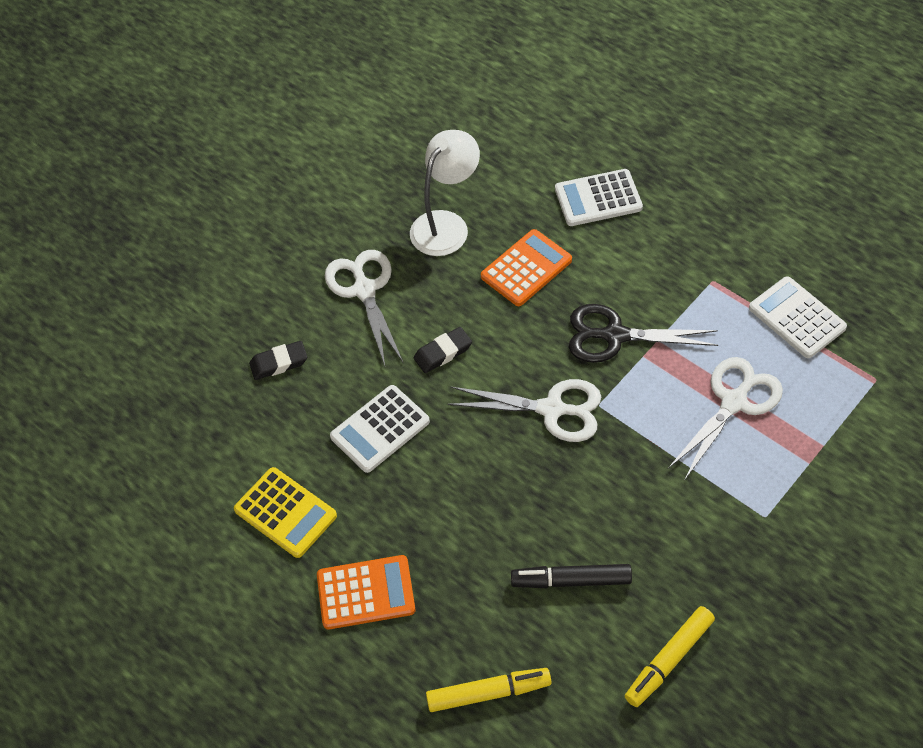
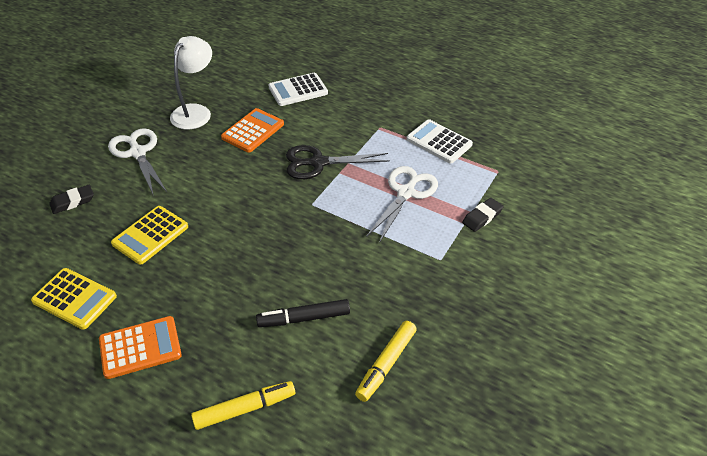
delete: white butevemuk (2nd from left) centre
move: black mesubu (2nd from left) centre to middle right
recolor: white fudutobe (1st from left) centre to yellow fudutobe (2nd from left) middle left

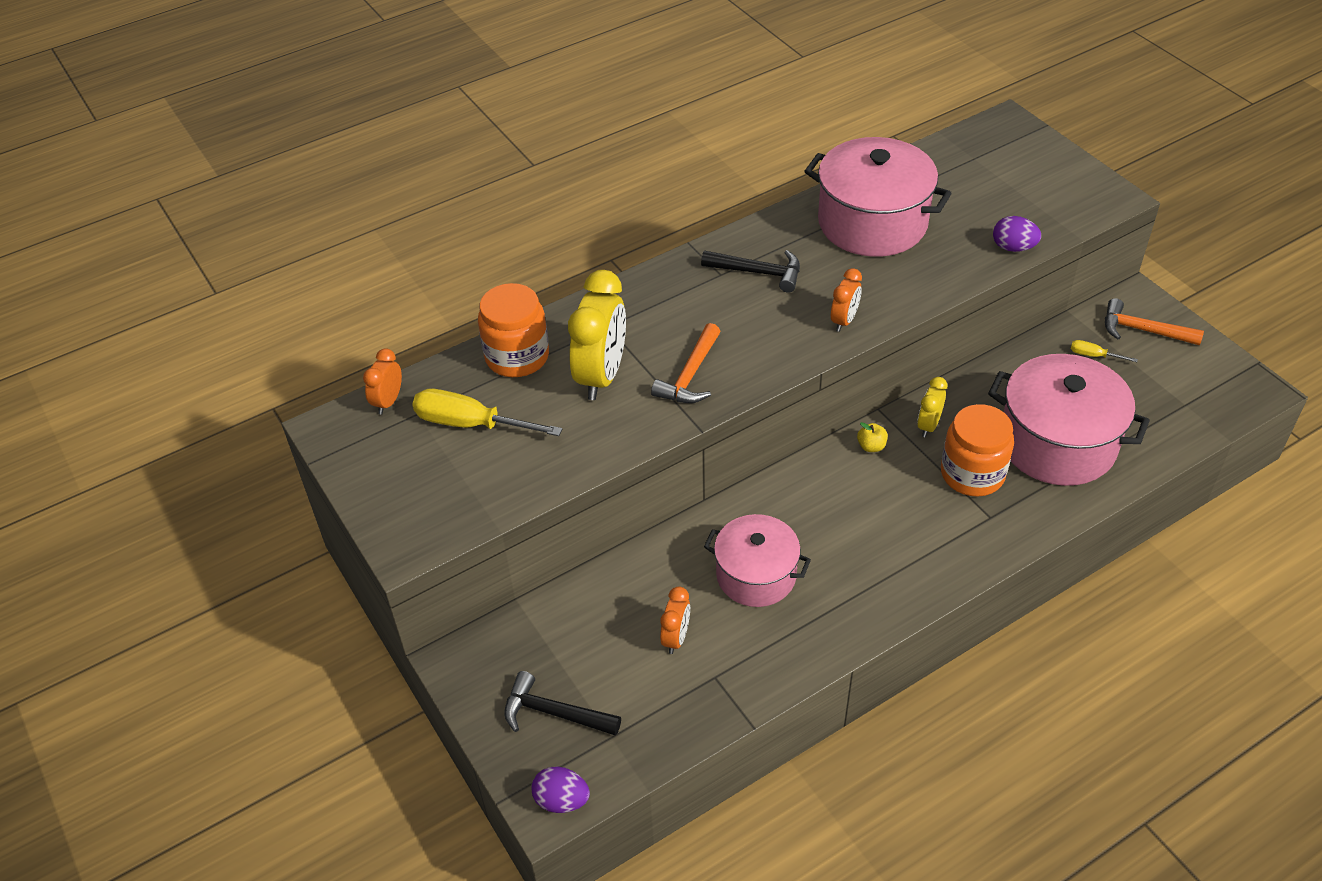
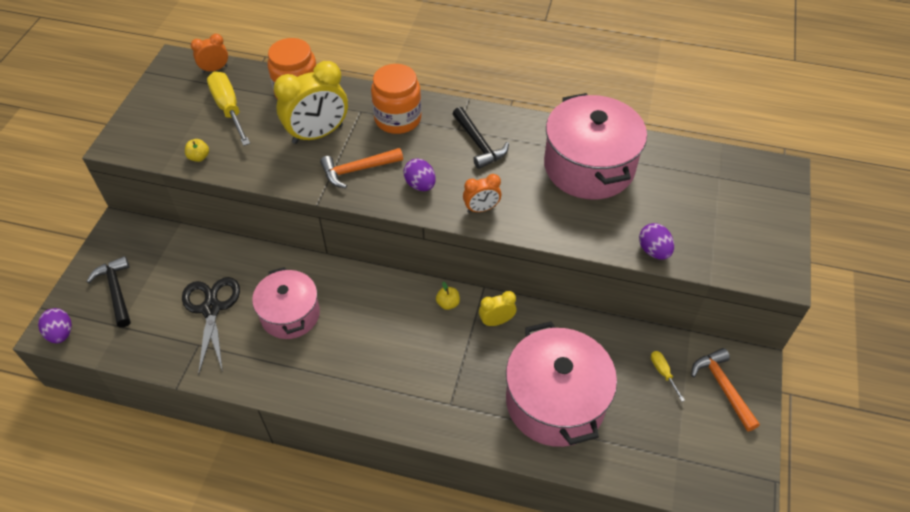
insert: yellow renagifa (1st from left) top left; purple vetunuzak (2nd from left) centre
move: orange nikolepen (2nd from left) middle right to top centre
replace: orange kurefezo (2nd from left) bottom centre to black butevemuk middle left

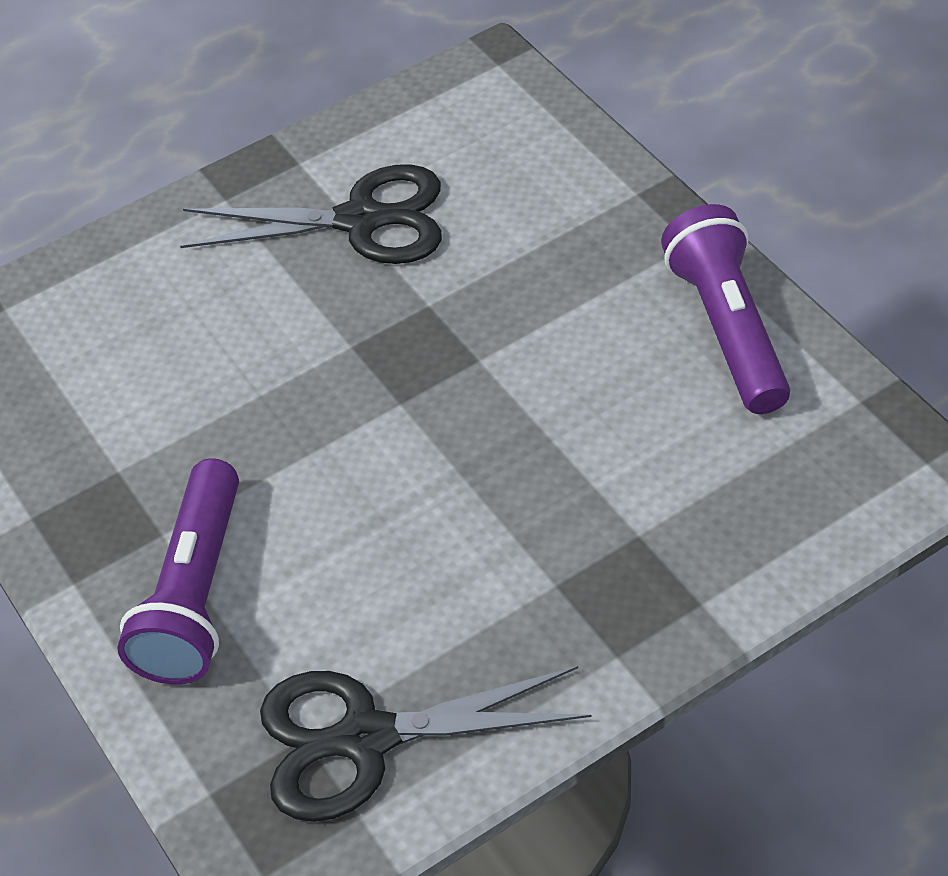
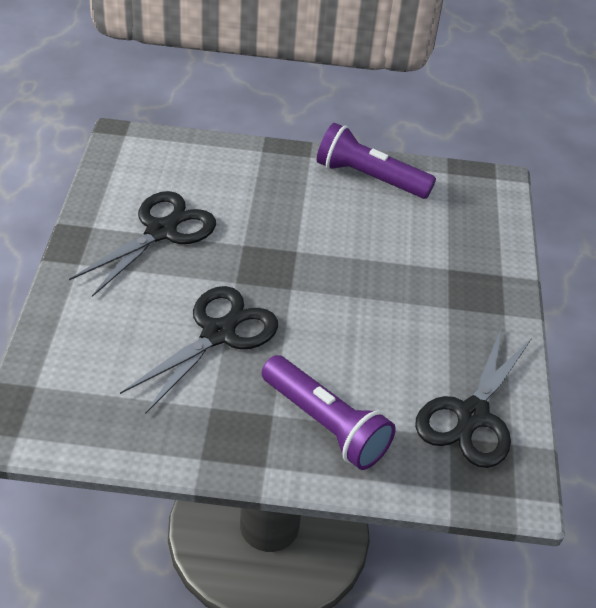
insert: black butevemuk (2nd from left) centre

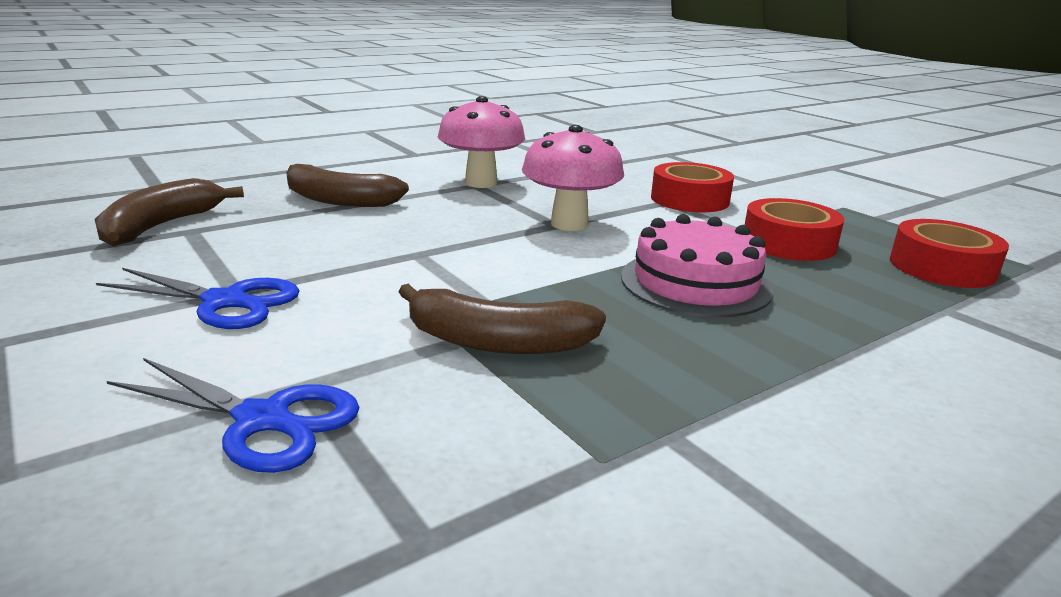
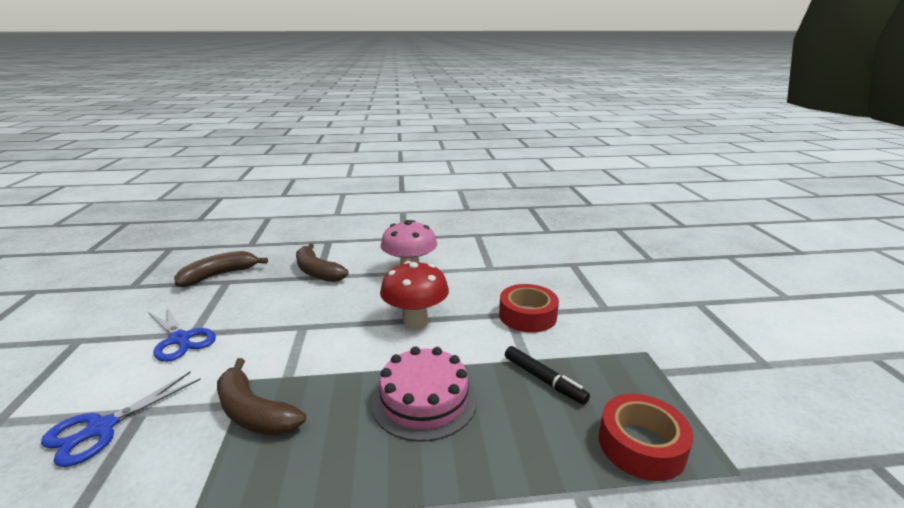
replace: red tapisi (2nd from left) middle right to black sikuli bottom centre
recolor: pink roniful (2nd from left) top centre to red roniful centre
rotate: blue butevemuk (2nd from left in the first image) bottom left = bottom left 75 degrees clockwise

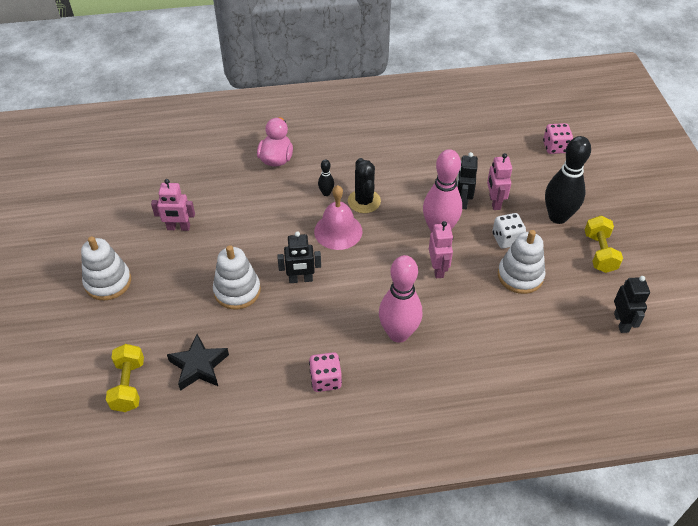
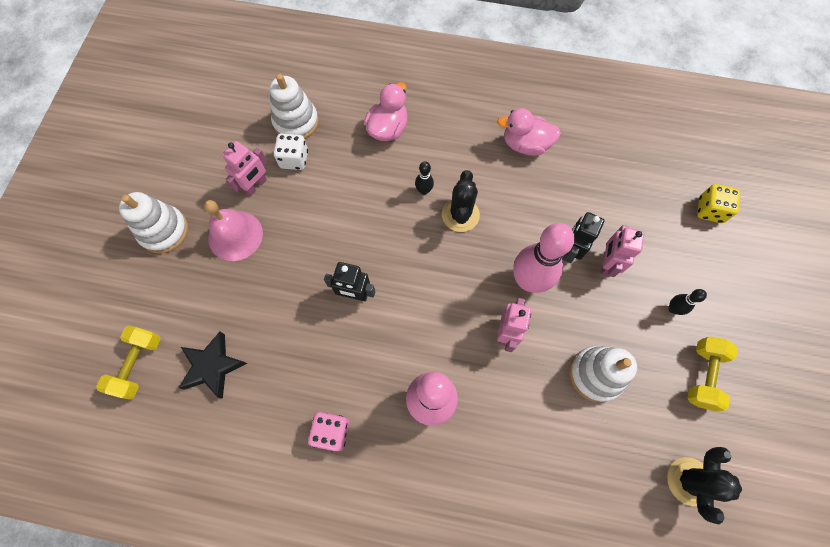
insert: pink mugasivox (2nd from left) top centre
move: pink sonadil centre to middle left; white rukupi (2nd from left) centre to top centre; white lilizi middle right to top centre
replace: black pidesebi (3rd from left) middle right to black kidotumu (2nd from left) bottom right
recolor: pink lilizi (2nd from left) top right to yellow lilizi middle right
rotate: pink pidesebi (1st from left) middle left = top left 75 degrees counterclockwise
resize: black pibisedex (2nd from left) middle right = middle right x0.44

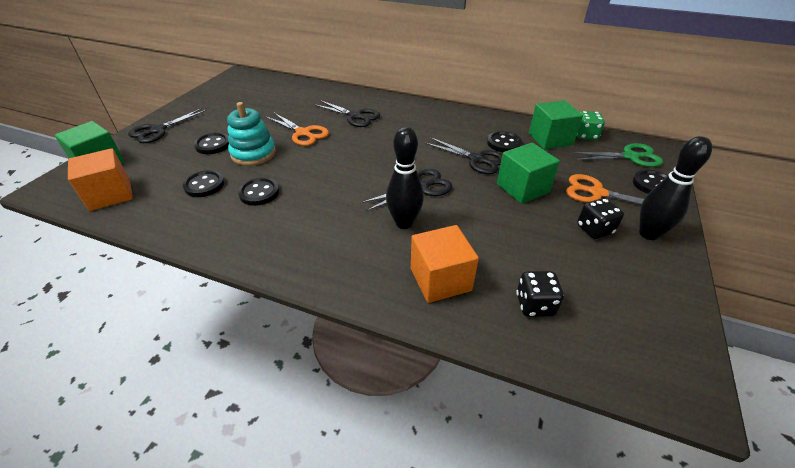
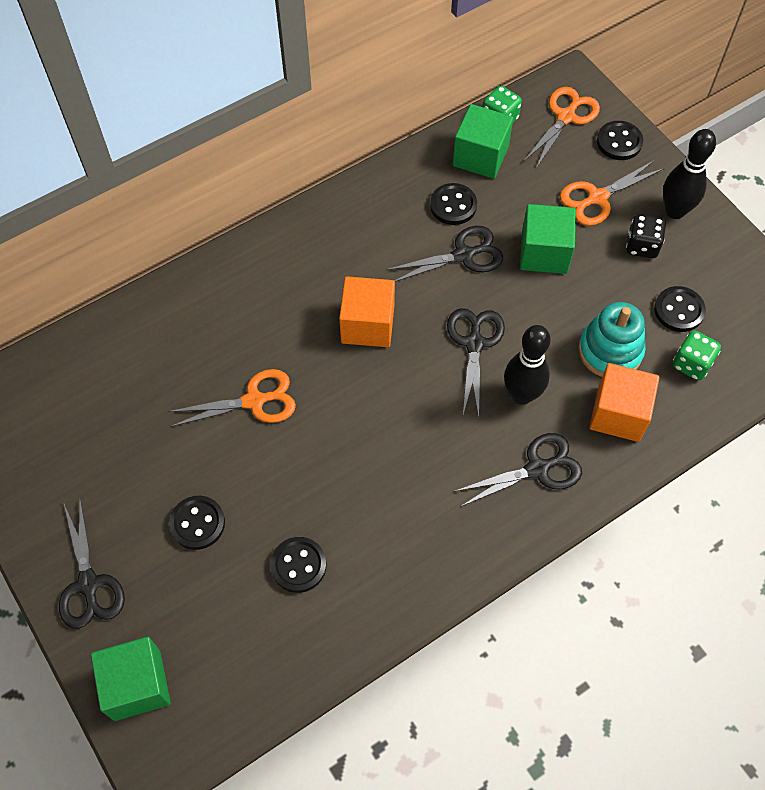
move: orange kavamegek (1st from left) middle left to centre; black butevemuk (2nd from left in the first image) top centre to black butevemuk (4th from left) middle right; turquoise rukupi top left to middle right; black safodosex (3rd from left in the first image) middle left to black safodosex (5th from left) middle right
recolor: green butevemuk top right to orange butevemuk (2nd from left) top right; black lilizi (1st from left) middle right to green lilizi (2nd from left) middle right

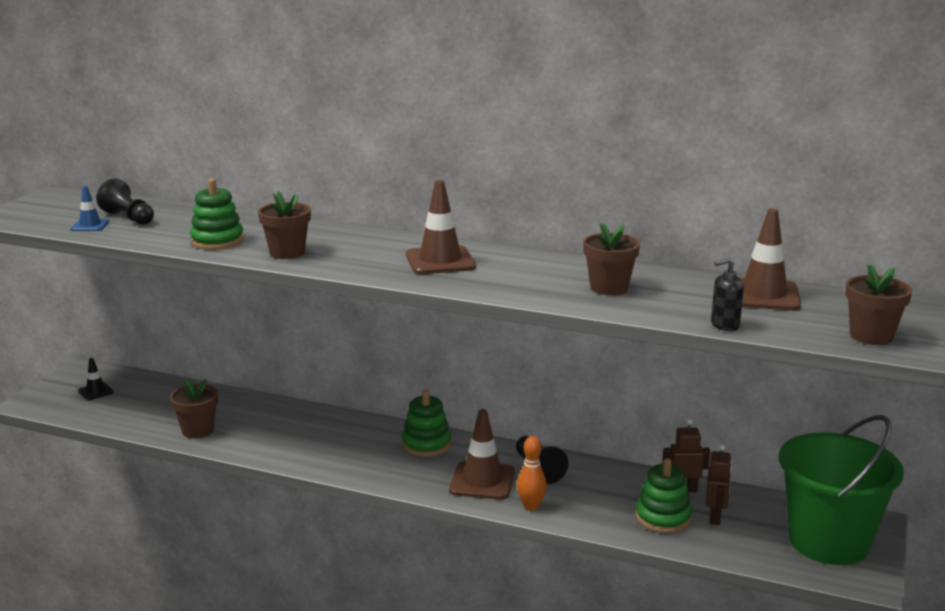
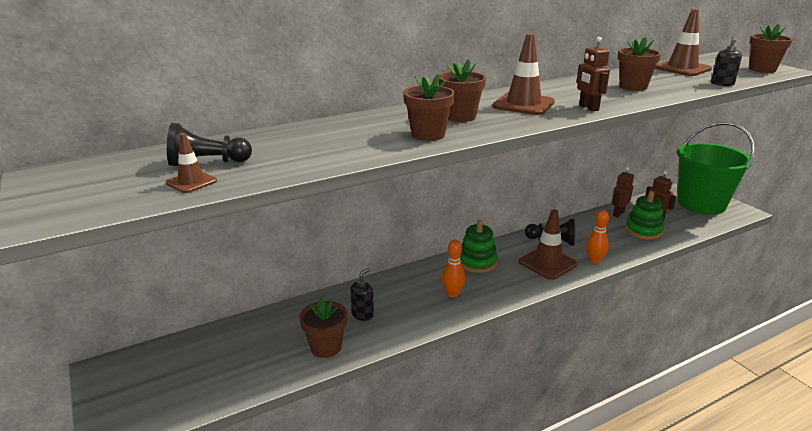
delete: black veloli middle left; green rukupi (1st from left) middle left
insert: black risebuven (1st from left) bottom centre; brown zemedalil (3rd from left) top centre; orange pibisedex (1st from left) centre; brown pidesebi (1st from left) top right
recolor: blue veloli middle left to brown veloli (1st from left) middle left

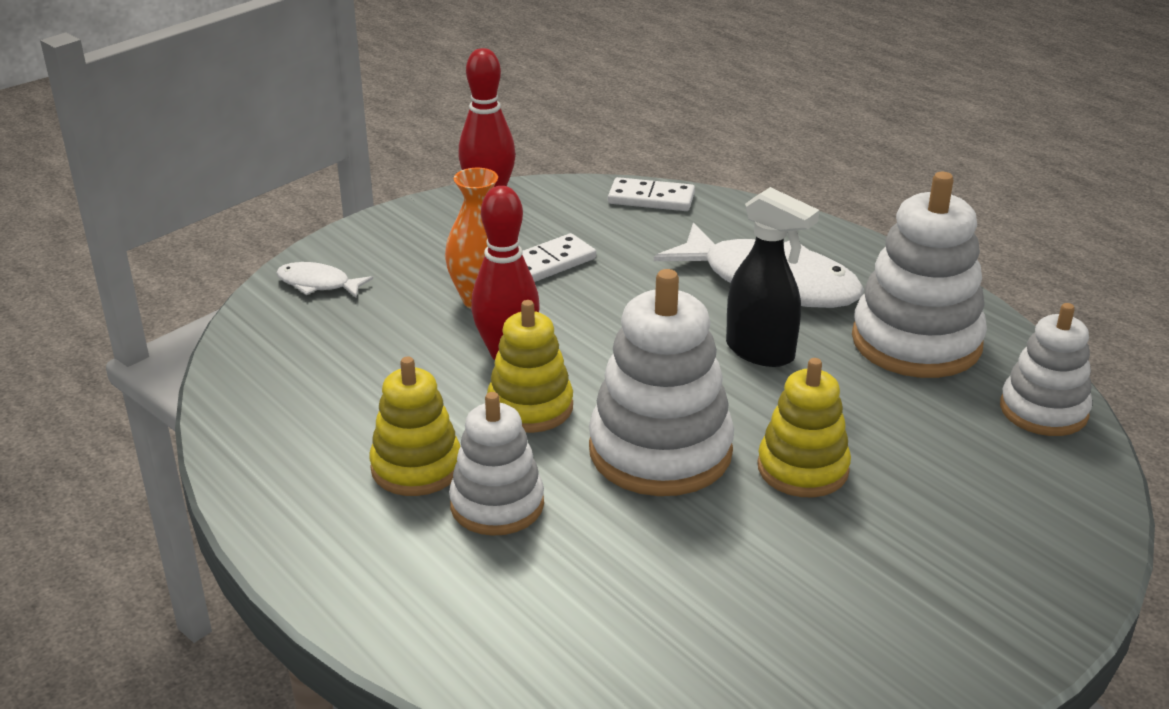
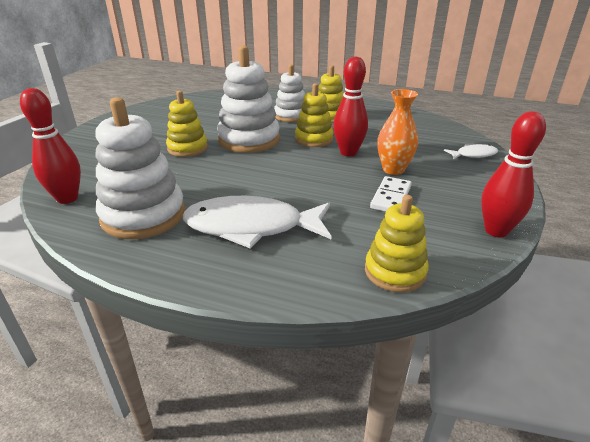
delete: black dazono centre
replace: white rukupi (4th from left) middle right to red pibisedex (1st from left) top left; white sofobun (2nd from left) top centre to yellow rukupi (4th from left) middle right

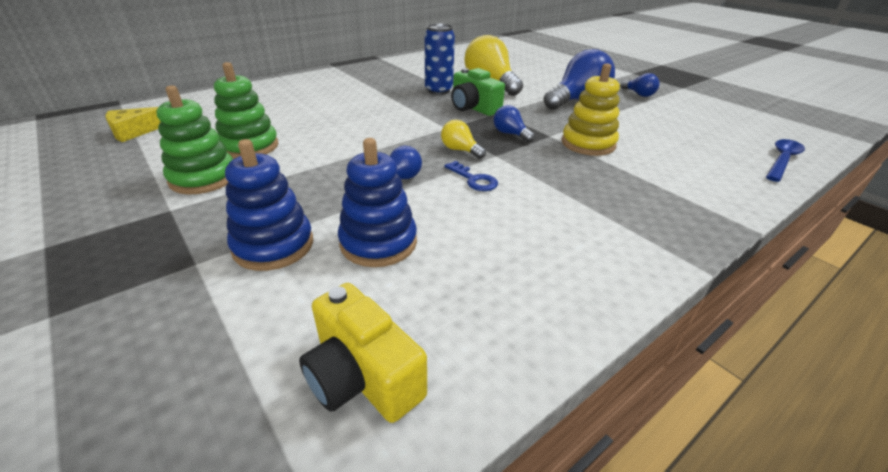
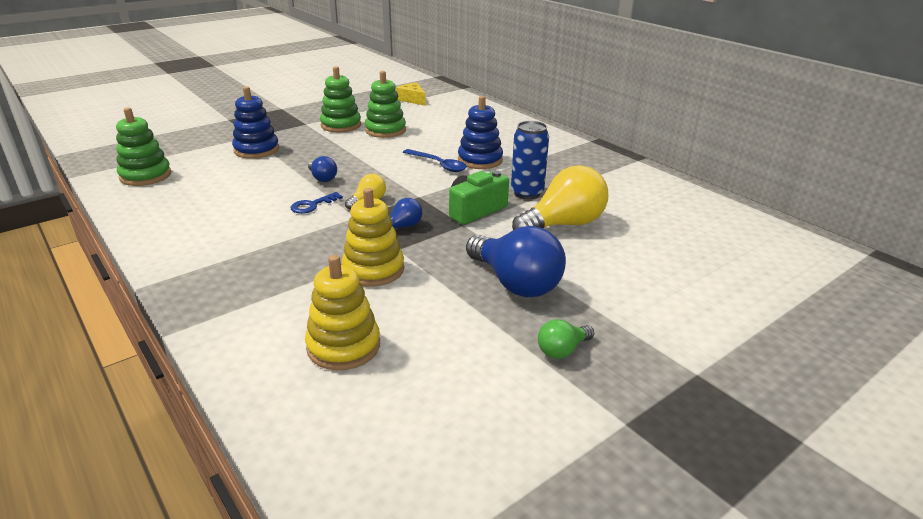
insert: yellow rukupi (1st from left) centre
move: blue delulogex middle right to top centre; blue rukupi (2nd from left) centre to top centre
replace: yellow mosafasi bottom centre to green rukupi (1st from left) top left
recolor: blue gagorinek (4th from left) top right to green gagorinek centre

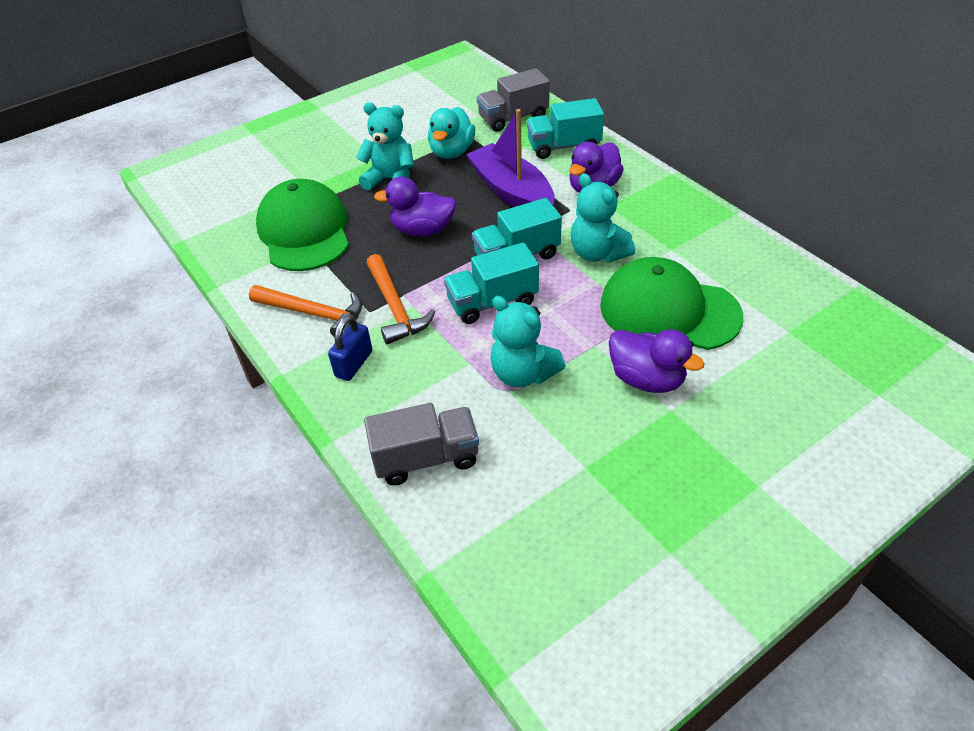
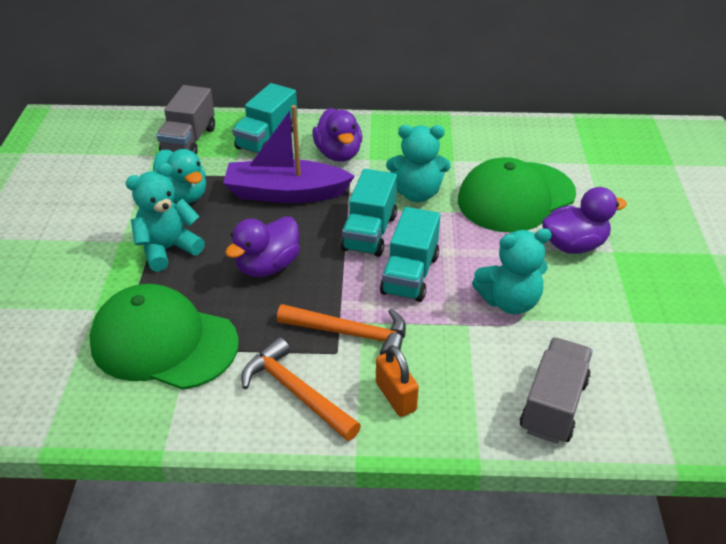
recolor: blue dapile centre to orange dapile bottom centre
rotate: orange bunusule (1st from left) middle left = bottom centre 105 degrees counterclockwise

